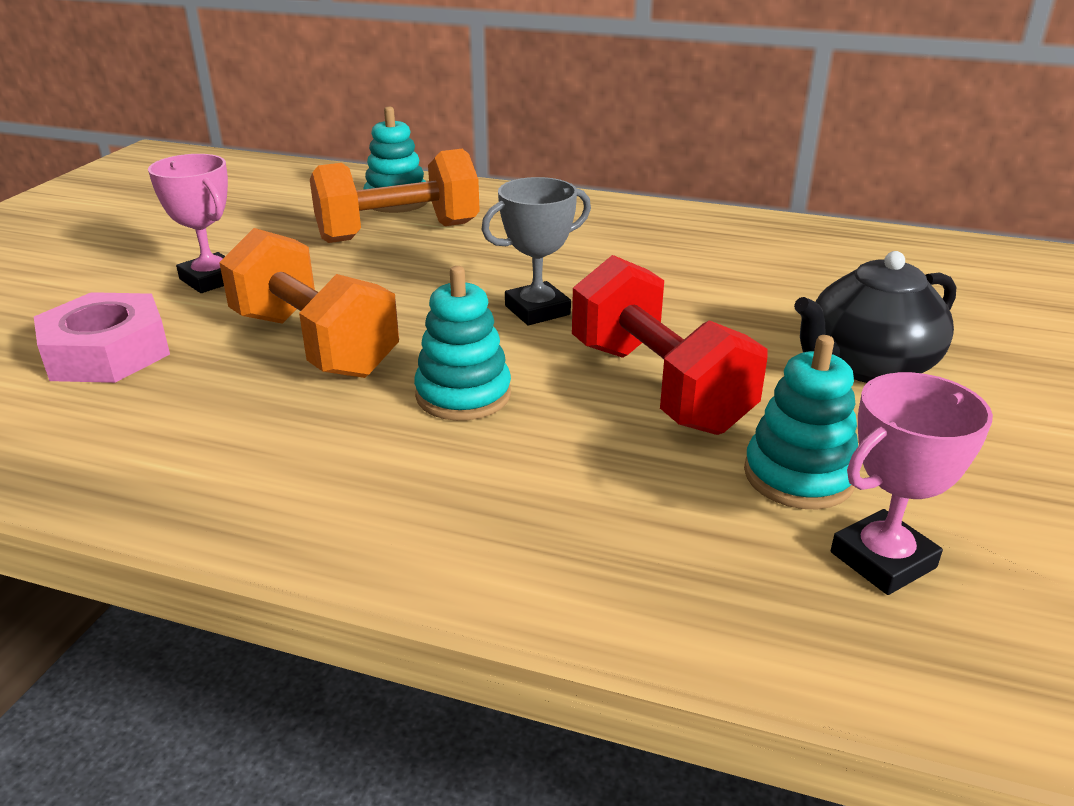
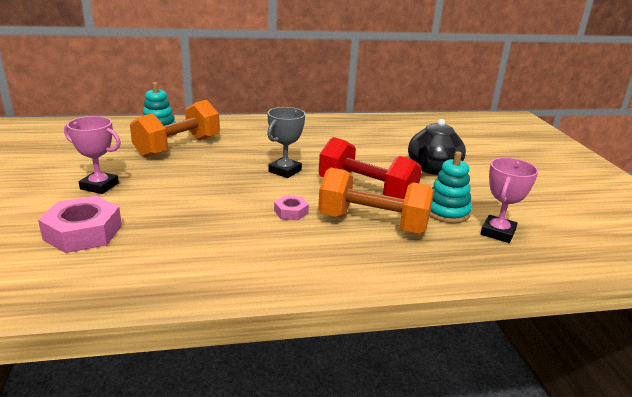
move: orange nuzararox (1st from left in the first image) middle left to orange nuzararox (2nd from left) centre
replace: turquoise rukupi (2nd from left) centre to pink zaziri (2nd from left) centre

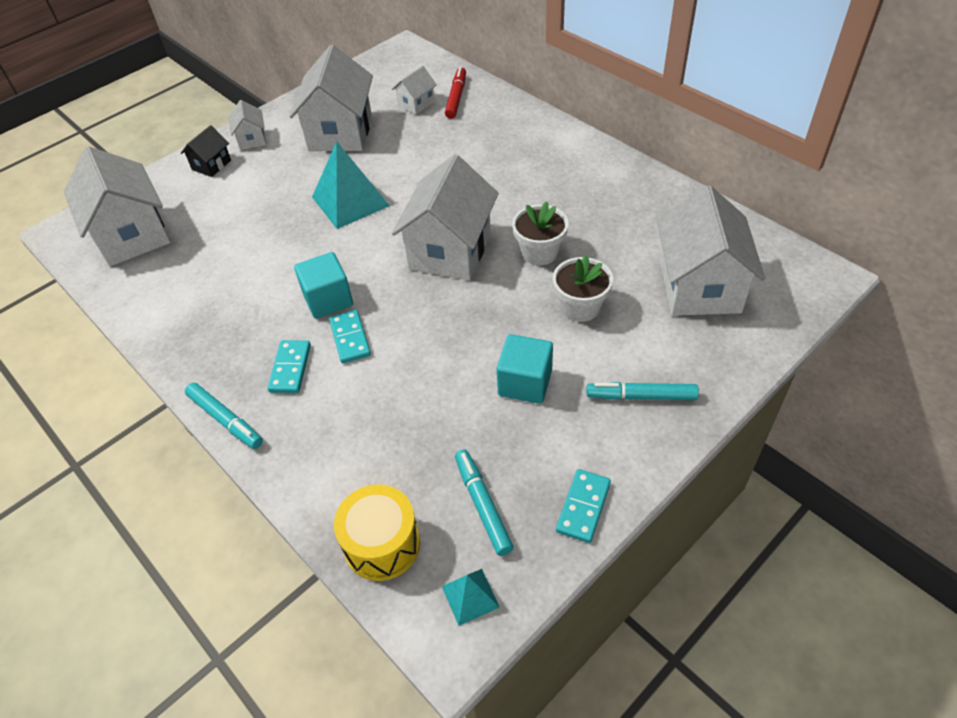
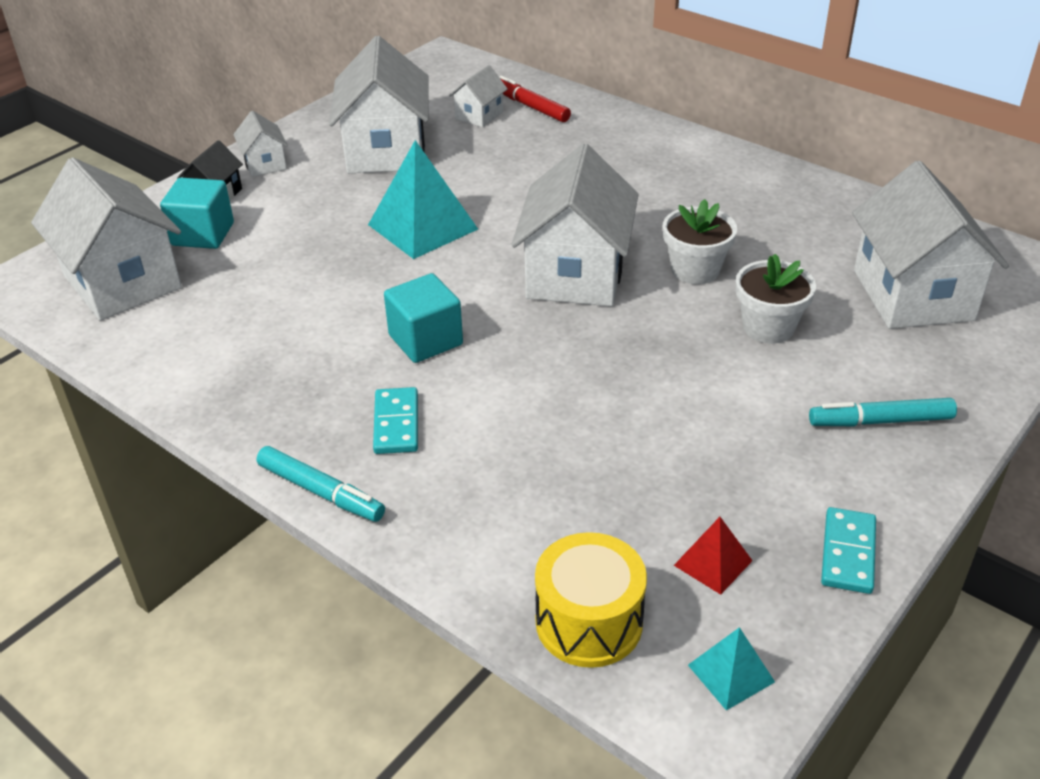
delete: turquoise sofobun (2nd from left) centre
move: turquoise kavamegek (2nd from left in the first image) centre to turquoise kavamegek (1st from left) top left
replace: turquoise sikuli (2nd from left) bottom centre to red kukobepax bottom right
rotate: red sikuli top centre = top centre 45 degrees counterclockwise

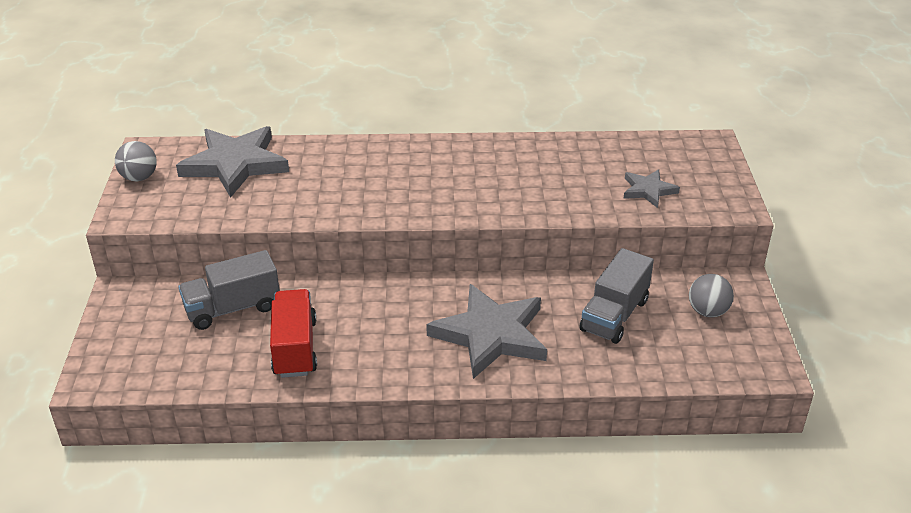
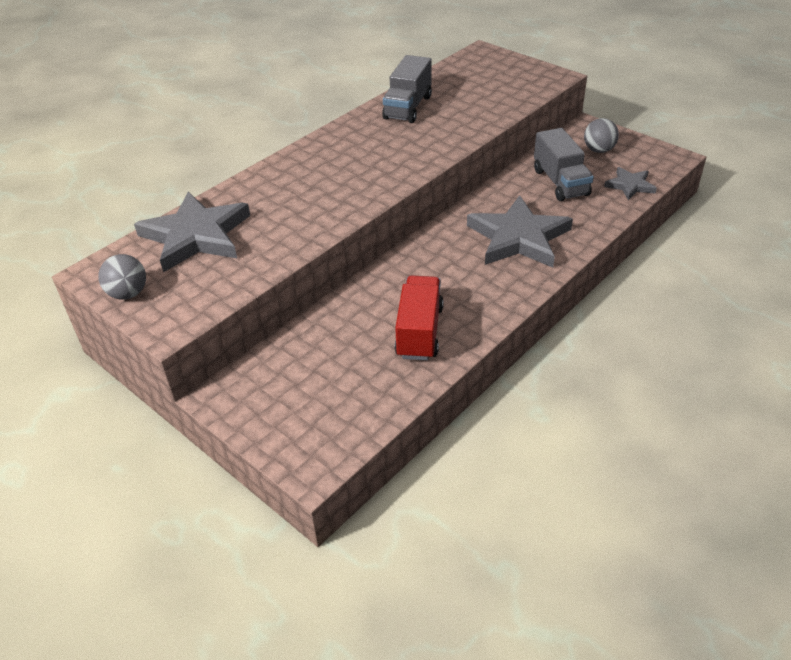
move: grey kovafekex (1st from left) middle left to top centre; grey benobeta (3rd from left) middle right to top right
rotate: red kovafekex middle left = centre 60 degrees clockwise

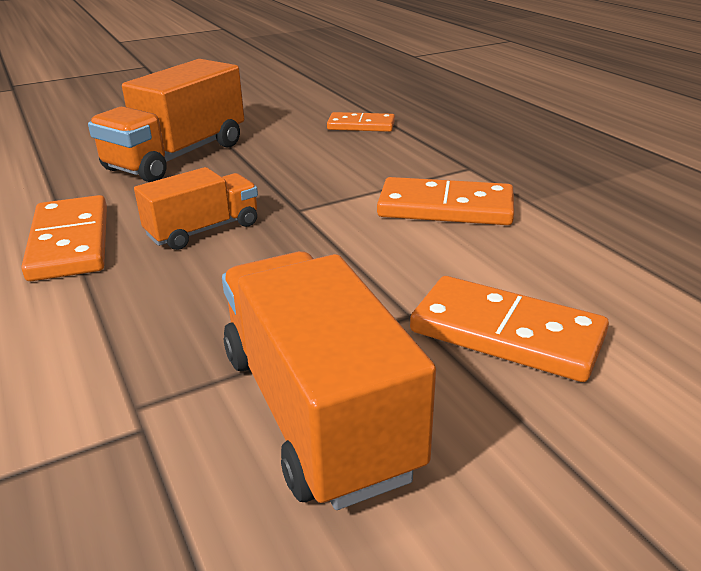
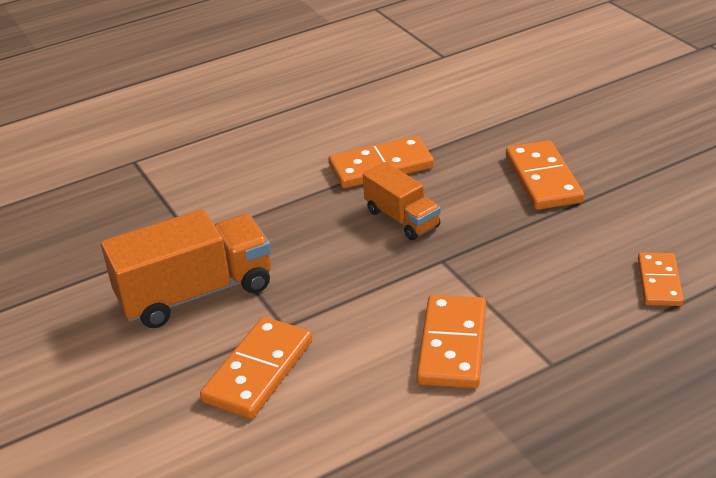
replace: orange kovafekex (1st from left) top left to orange sofobun (4th from left) middle right

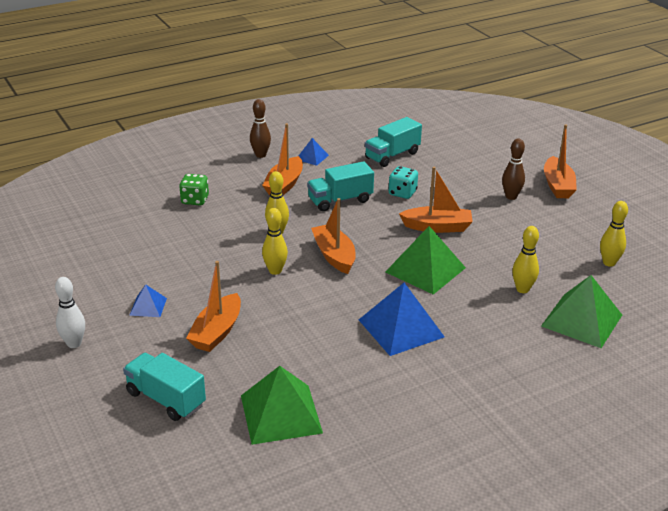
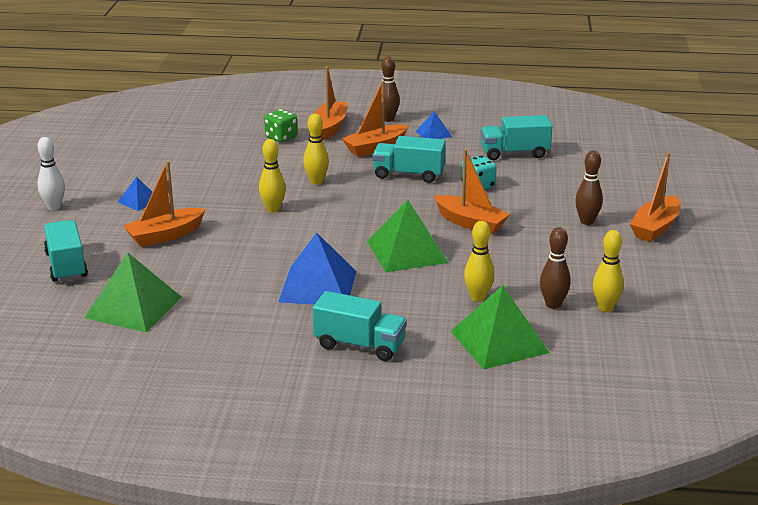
insert: turquoise kovafekex (2nd from left) centre; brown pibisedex (2nd from left) middle right
move: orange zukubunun (3rd from left in the first image) centre to orange zukubunun (2nd from left) top centre

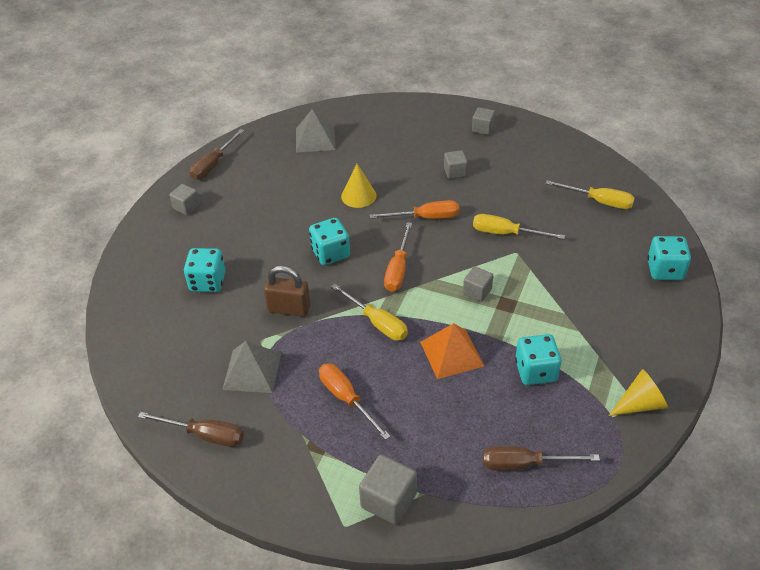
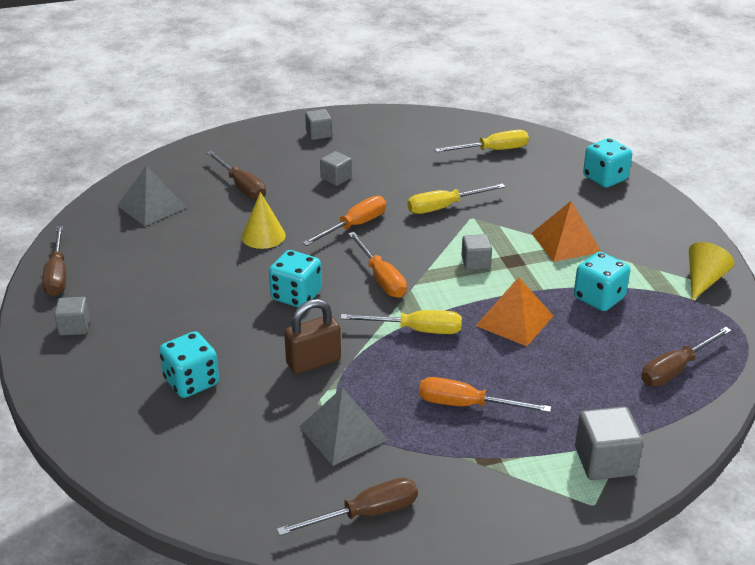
insert: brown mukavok (2nd from left) top left; orange kukobepax (2nd from left) middle right

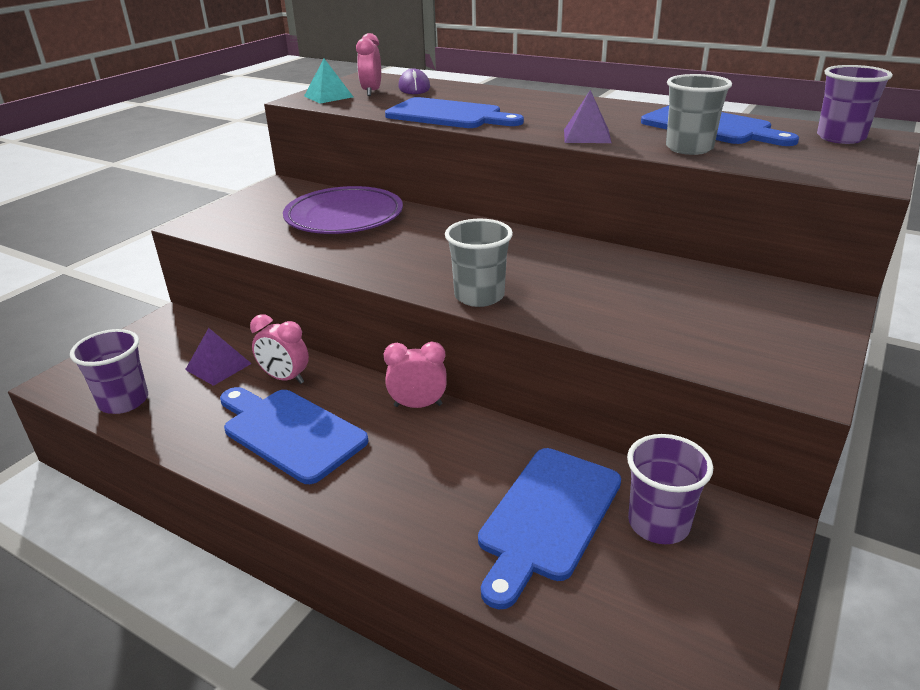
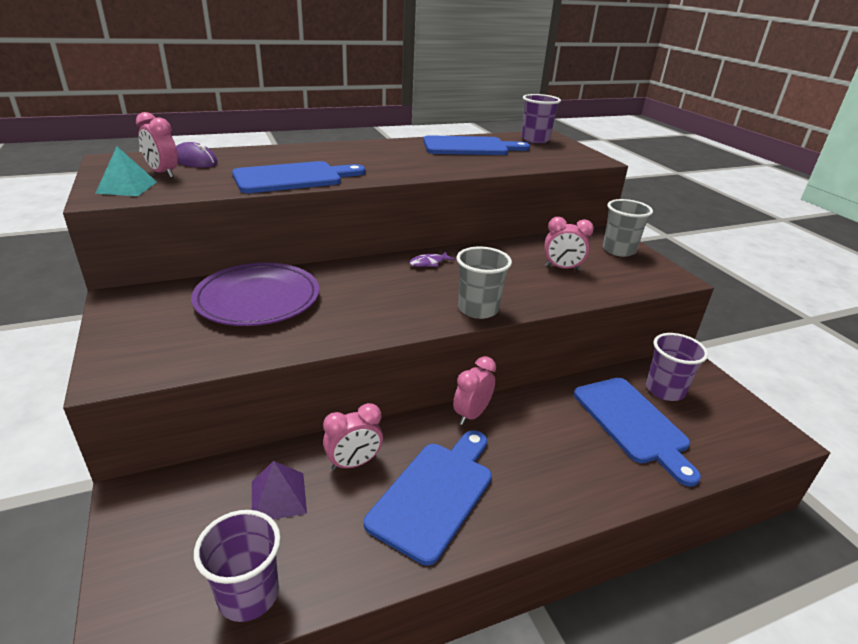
delete: purple kukobepax (2nd from left) top centre
insert: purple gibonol centre; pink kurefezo (4th from left) centre
move: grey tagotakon (2nd from left) top right to middle right
rotate: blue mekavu (1st from left in the first image) middle left = bottom centre 135 degrees clockwise

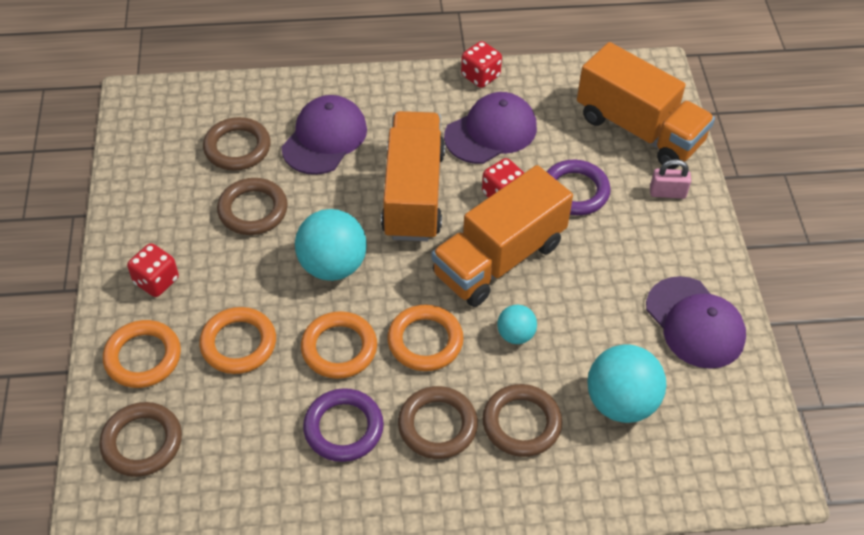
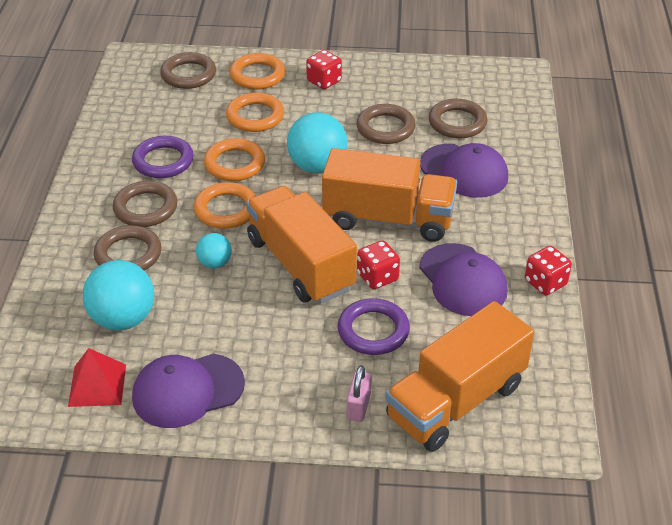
insert: red kukobepax bottom left

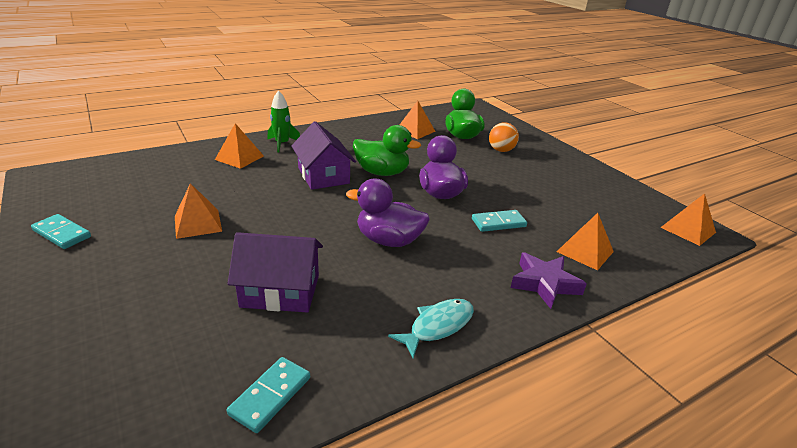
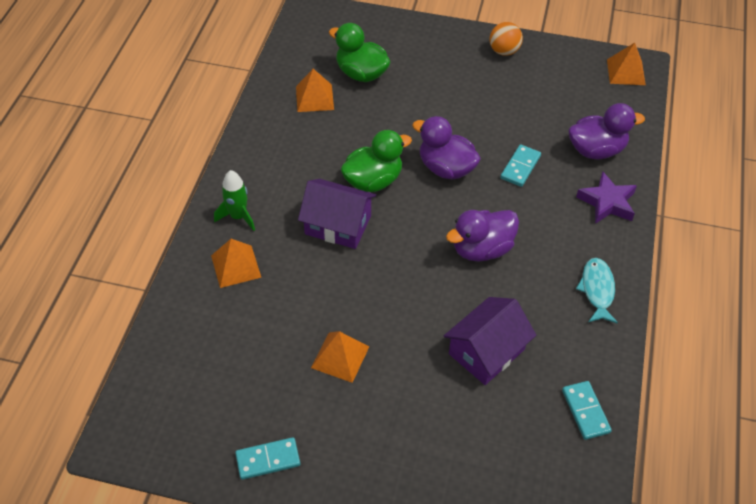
move: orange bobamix top centre to top right
replace: orange kukobepax (4th from left) middle right to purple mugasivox (3rd from left) top right

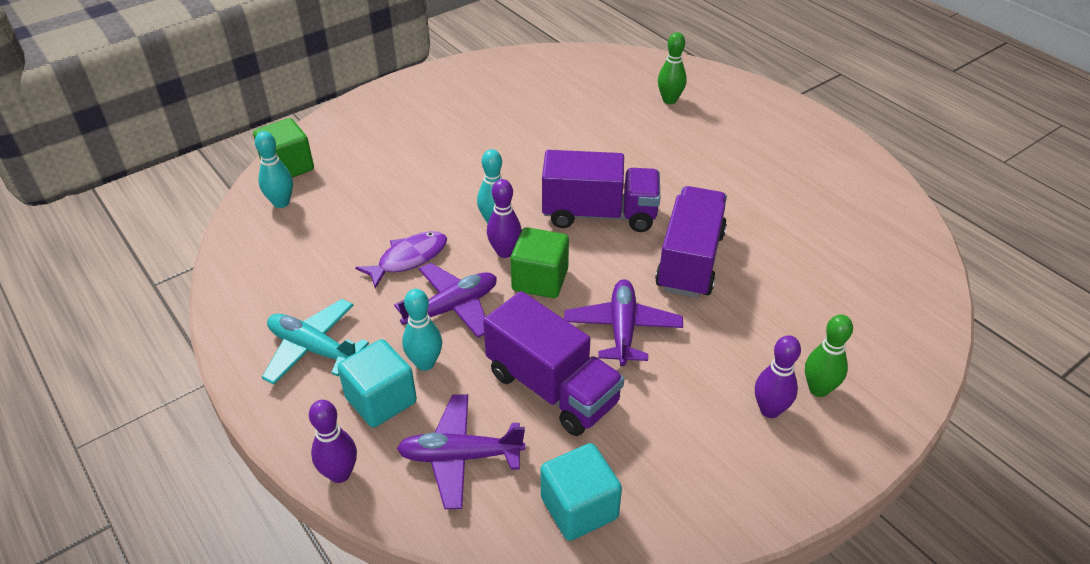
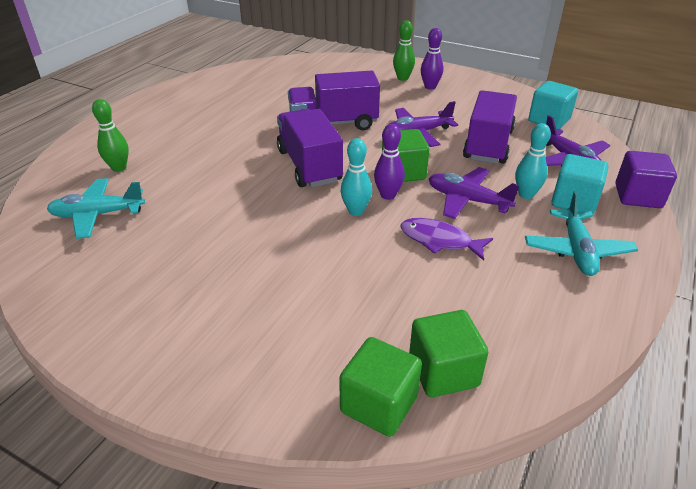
insert: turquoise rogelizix (1st from left) middle left
replace: turquoise pibisedex (1st from left) top left to green kavamegek (3rd from left) bottom centre; purple pibisedex (1st from left) bottom left to purple kavamegek middle right

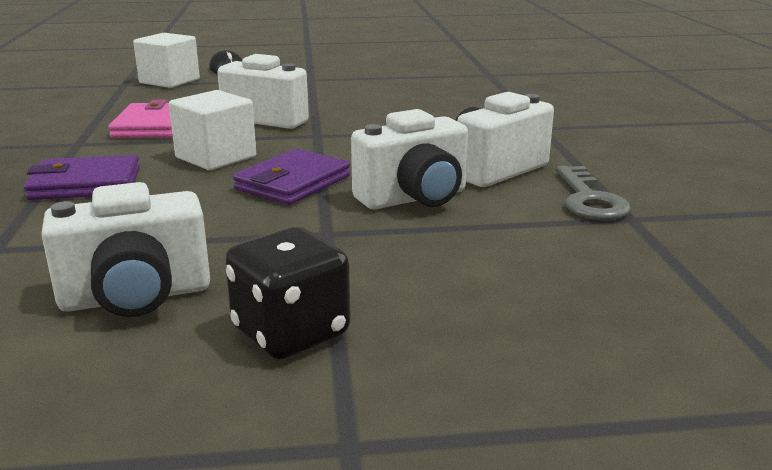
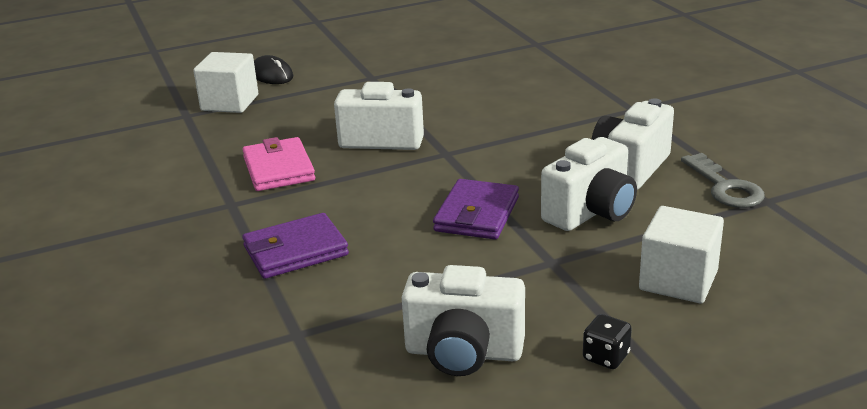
move: white kavamegek (2nd from left) top left to middle right
rotate: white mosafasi (1st from left in the first image) middle left = bottom centre 45 degrees clockwise
resize: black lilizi centre = bottom right x0.54

